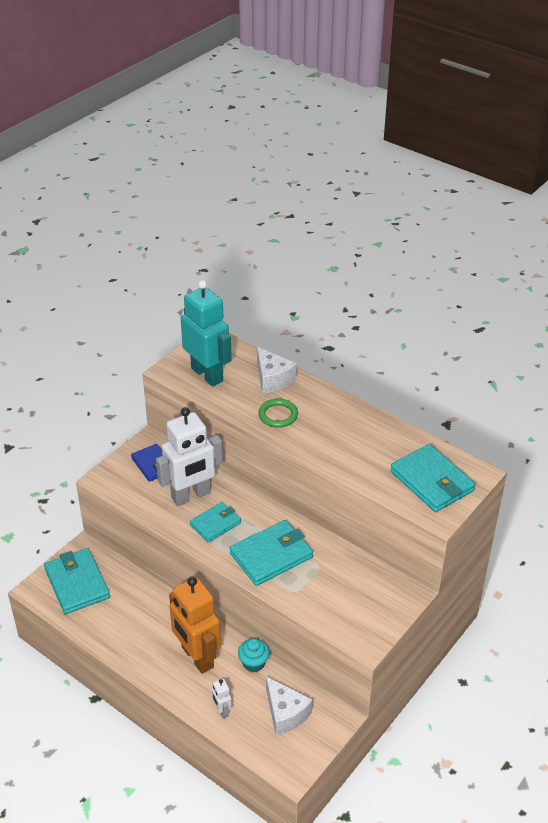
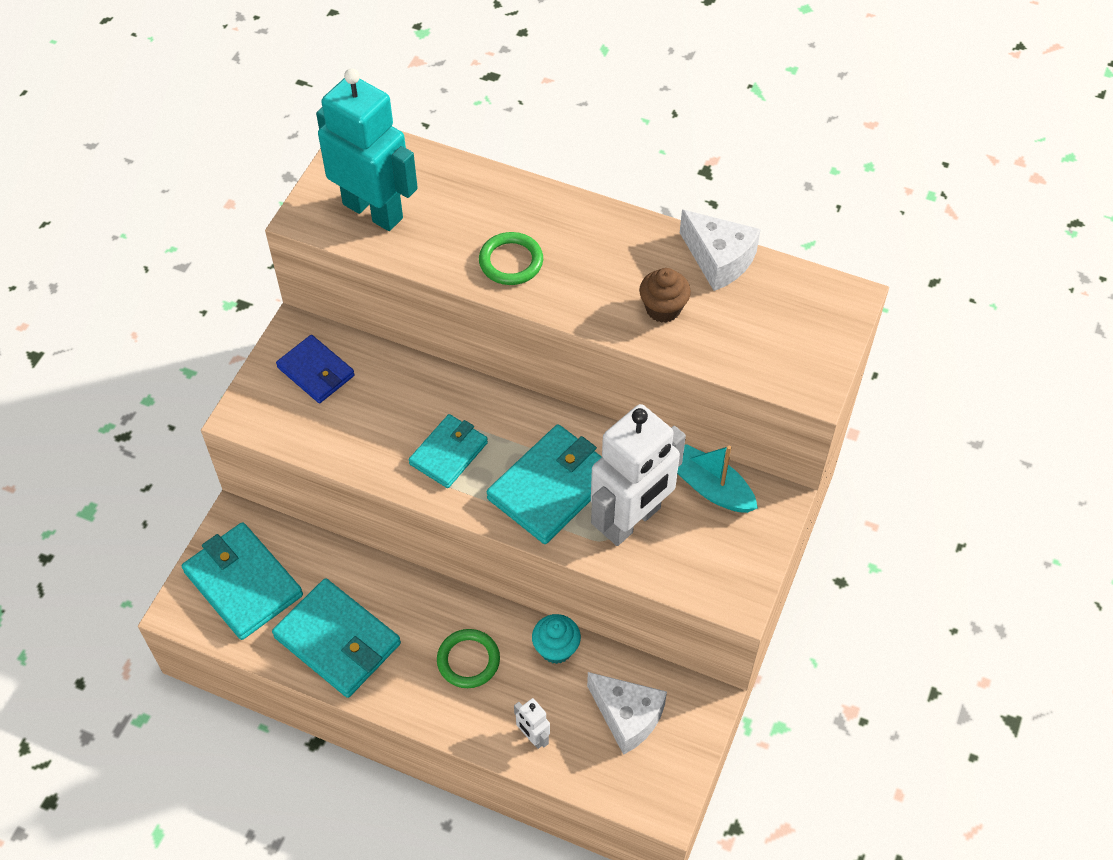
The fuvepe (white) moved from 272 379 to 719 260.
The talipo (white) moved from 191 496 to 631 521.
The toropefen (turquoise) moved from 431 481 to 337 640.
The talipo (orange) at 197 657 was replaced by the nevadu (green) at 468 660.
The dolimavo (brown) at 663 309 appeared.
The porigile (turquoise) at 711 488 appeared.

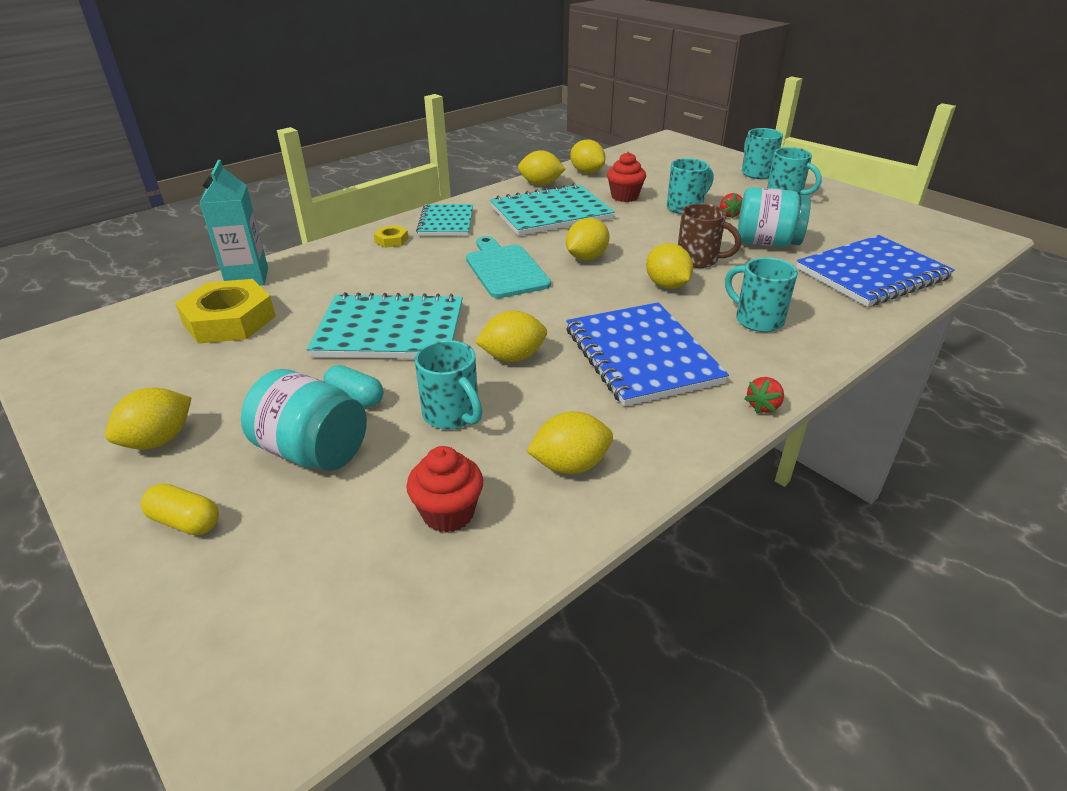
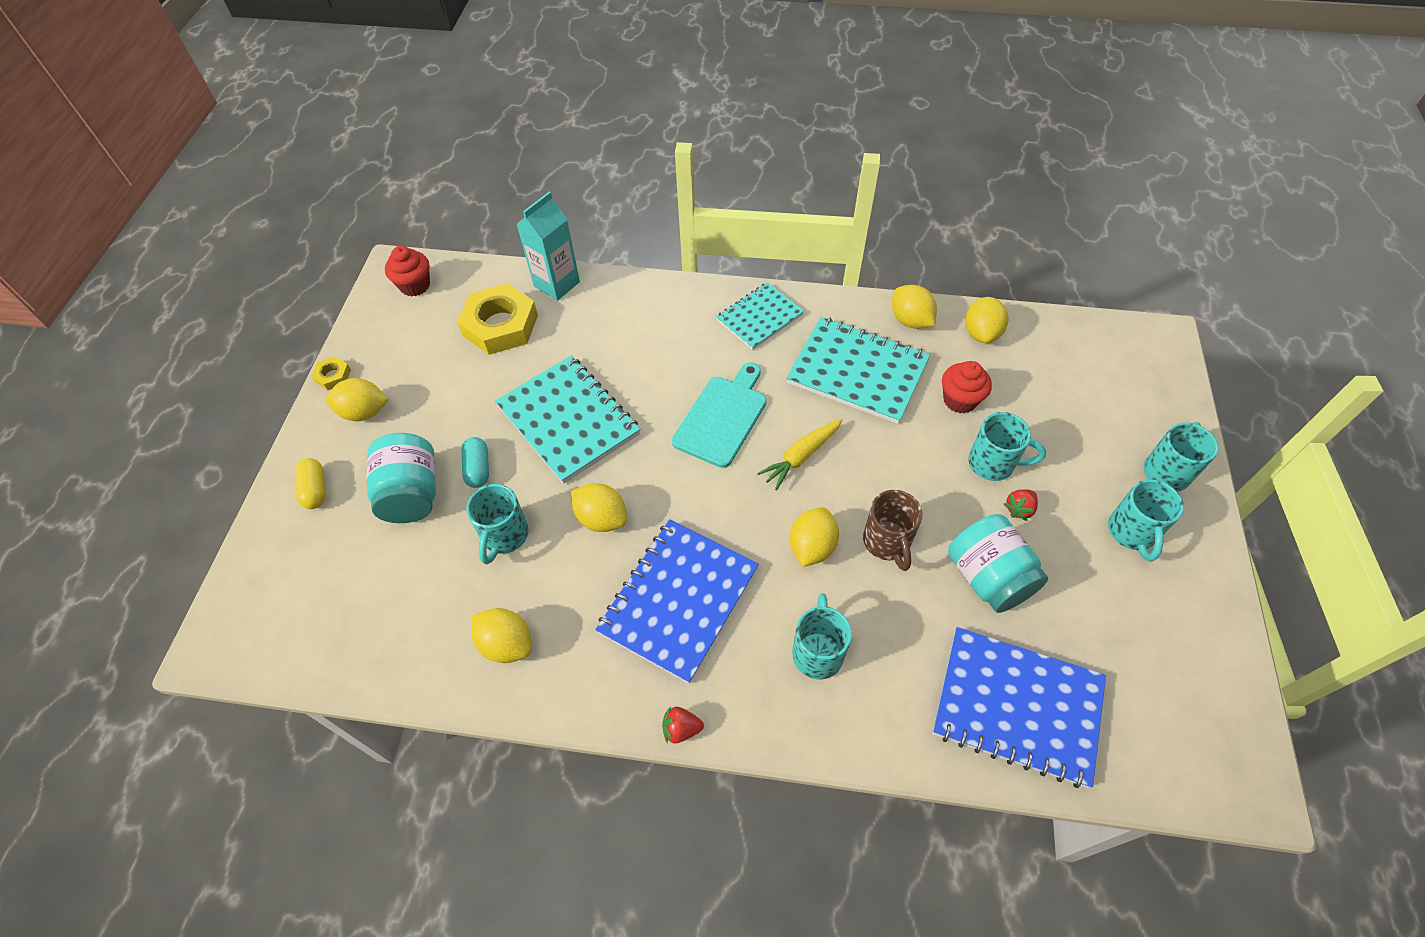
The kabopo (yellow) at 586 257 was replaced by the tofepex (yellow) at 801 456.
The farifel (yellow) moved from 391 240 to 333 376.
The dolimavo (red) moved from 448 513 to 415 285.

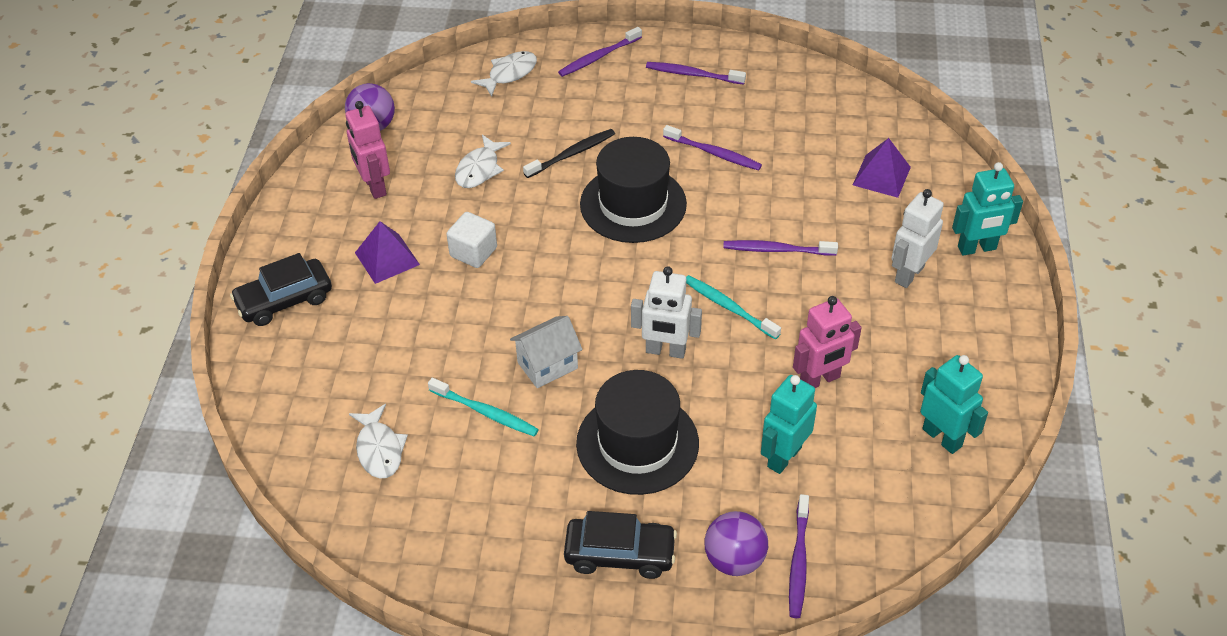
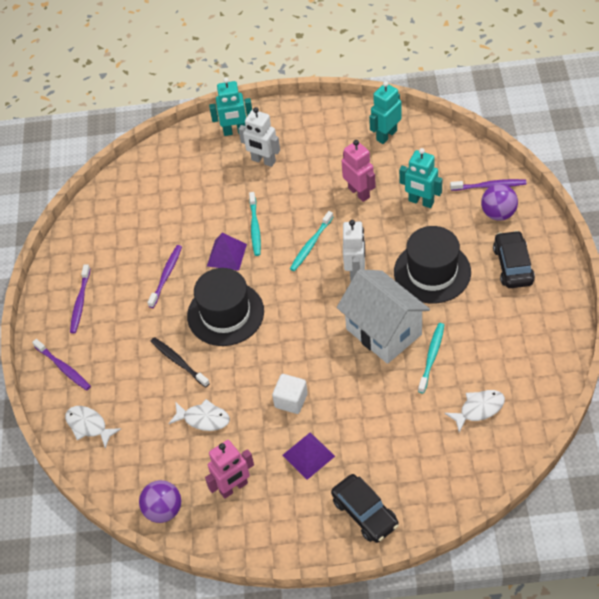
The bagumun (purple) moved from 881 176 to 226 255.
The talipo (turquoise) at 977 248 turned 105 degrees clockwise.
The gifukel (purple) at 776 250 became the gifukel (turquoise) at 255 228.
The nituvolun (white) at 547 365 changed to 1.83 times the size.

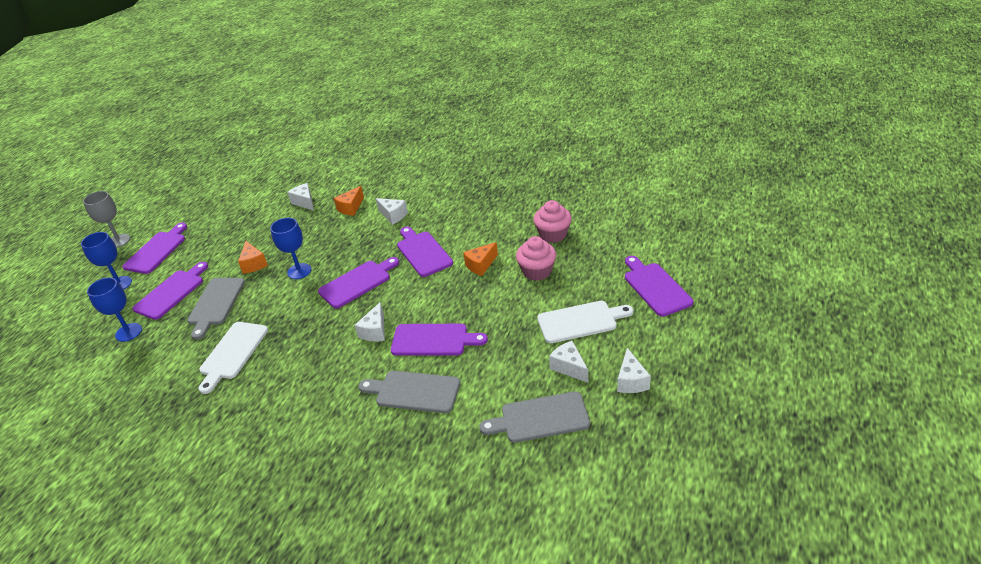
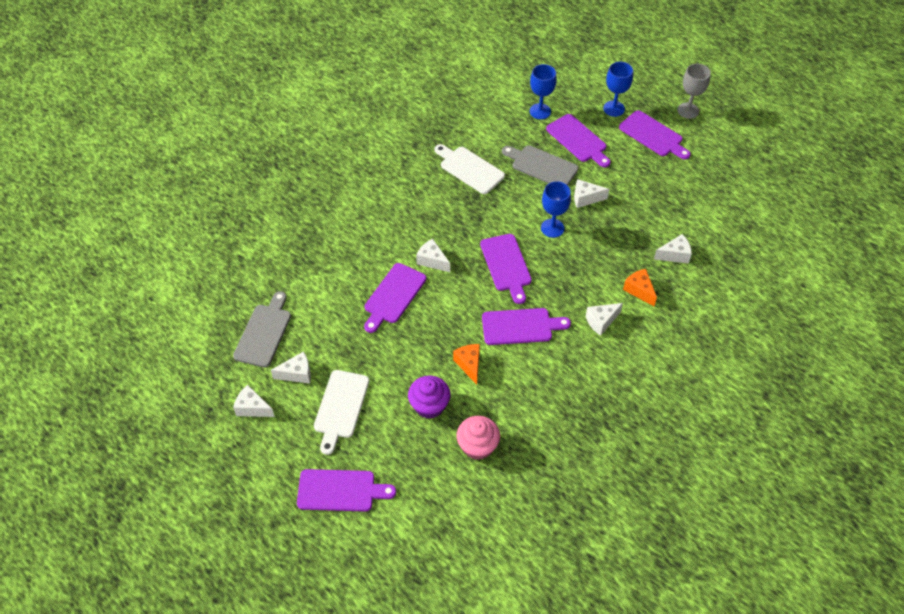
The dolimavo (pink) at 537 271 became the dolimavo (purple) at 429 405.
The fuvepe (orange) at 253 264 became the fuvepe (white) at 585 198.
The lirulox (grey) at 414 391 disappeared.

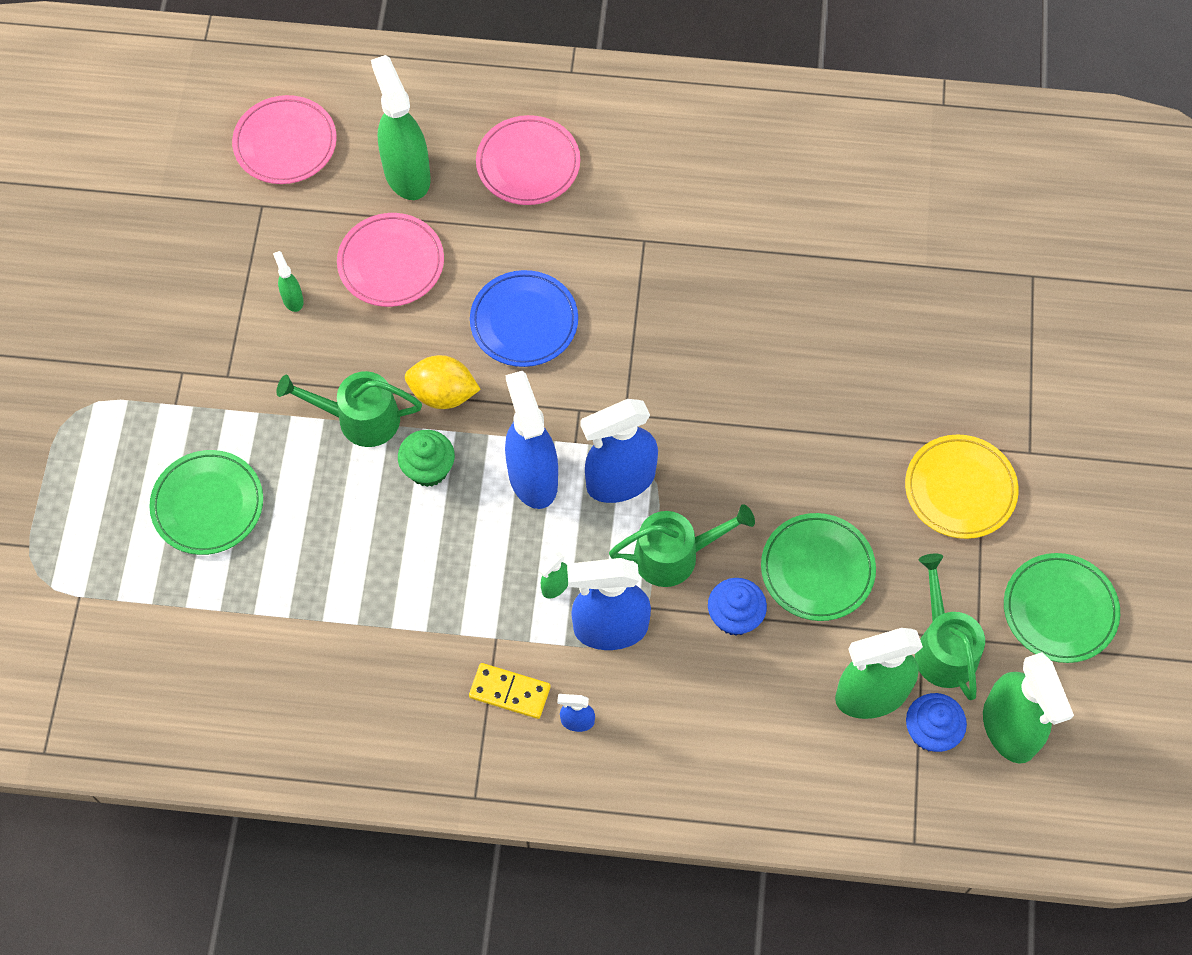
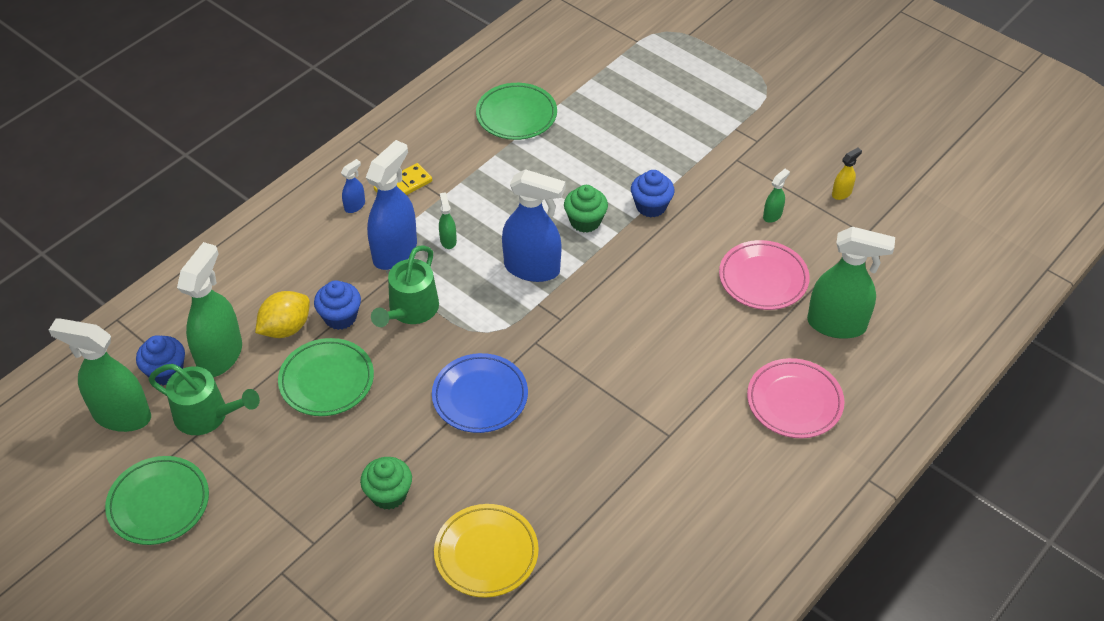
The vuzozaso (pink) at 285 143 disappeared.
The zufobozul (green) at 292 299 turned 60 degrees counterclockwise.
The vuzozaso (blue) moved from 524 322 to 480 396.
The kabopo (yellow) moved from 443 394 to 286 328.
The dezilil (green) at 360 419 was replaced by the dolimavo (blue) at 651 206.
The zufobozul (blue) at 620 481 disappeared.
The vuzozaso (yellow) moved from 960 489 to 486 553.
The vuzozaso (green) moved from 208 505 to 516 115.
The zufobozul (yellow) at 841 193 appeared.
The dolimavo (green) at 388 494 appeared.

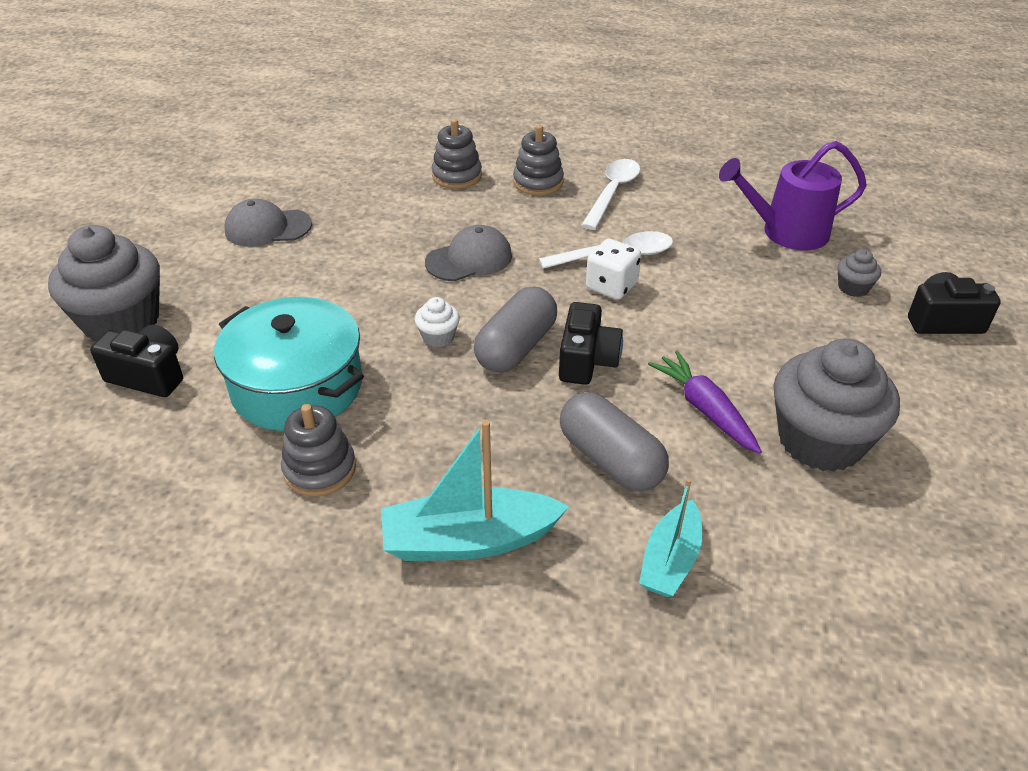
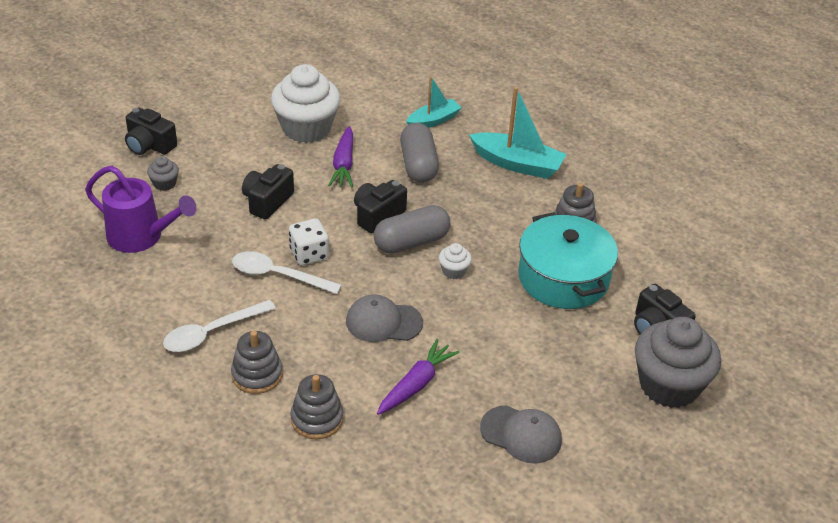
The dolimavo (grey) at 820 441 became the dolimavo (white) at 306 128.
The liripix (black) at 267 201 appeared.
The tofepex (purple) at 416 384 appeared.

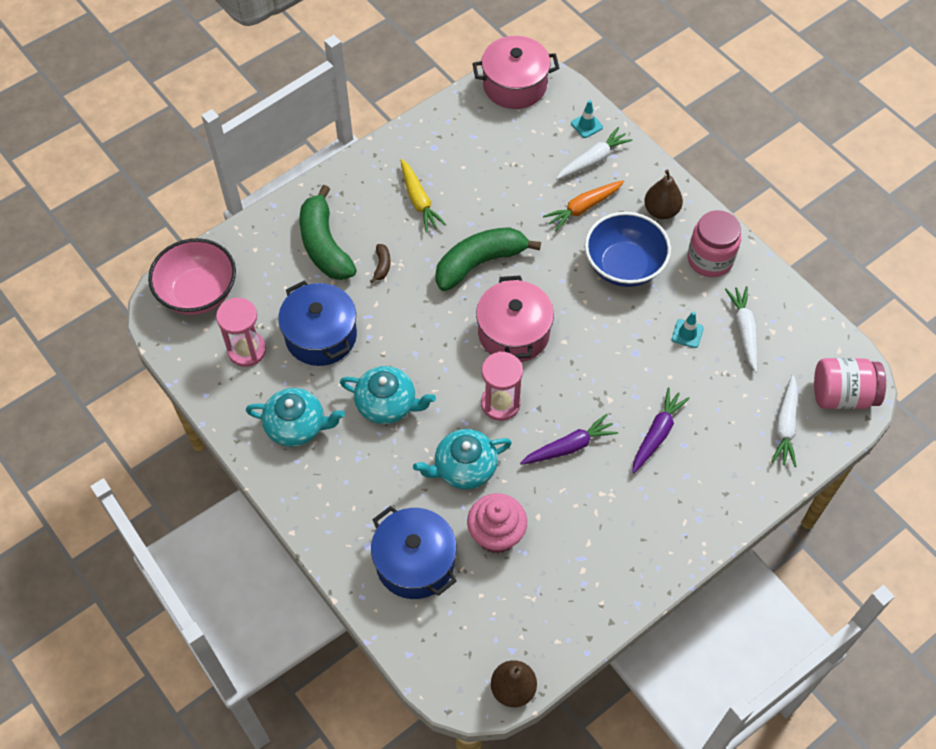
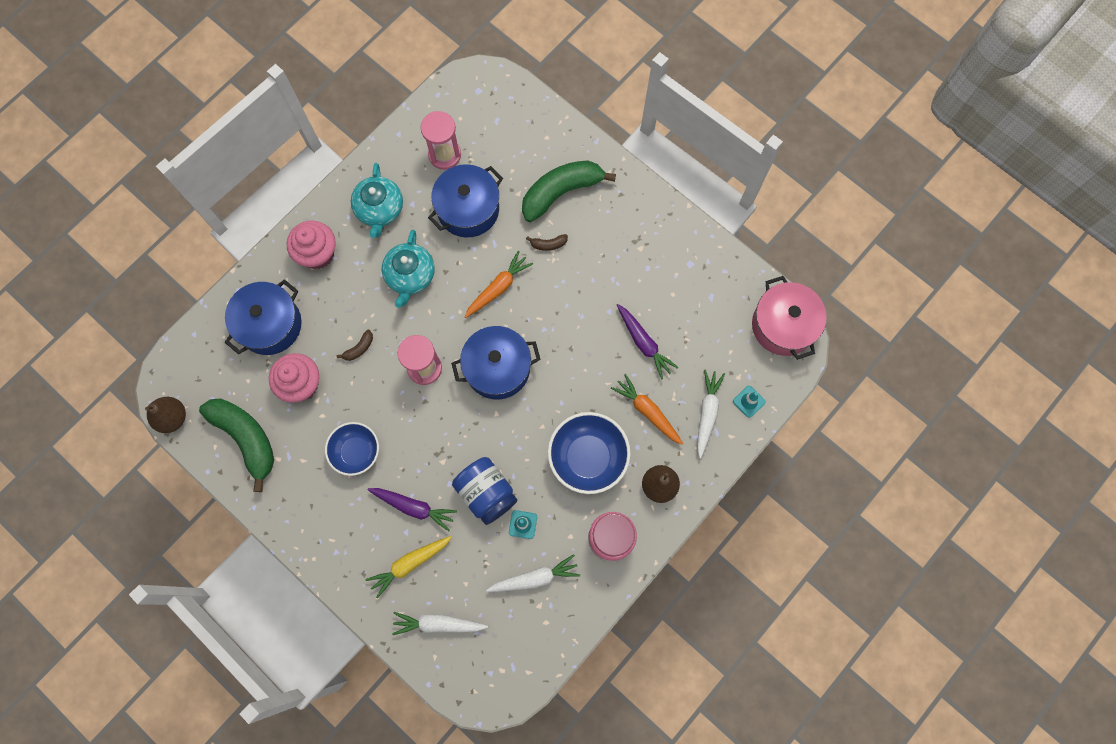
The tofepex (white) at 593 160 turned 120 degrees counterclockwise.
The tofepex (yellow) moved from 419 201 to 409 564.
The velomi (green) moved from 480 263 to 246 439.
The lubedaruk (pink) at 198 293 disappeared.
The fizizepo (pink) at 513 333 became the fizizepo (blue) at 497 368.
The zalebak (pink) at 842 395 disappeared.
The tofepex (purple) moved from 569 446 to 644 343.
The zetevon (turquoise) at 464 468 was replaced by the velomi (brown) at 359 348.
The dolimavo (pink) at 318 254 appeared.
The tofepex (orange) at 498 287 appeared.
The lubedaruk (blue) at 356 452 appeared.
The zalebak (blue) at 486 493 appeared.

